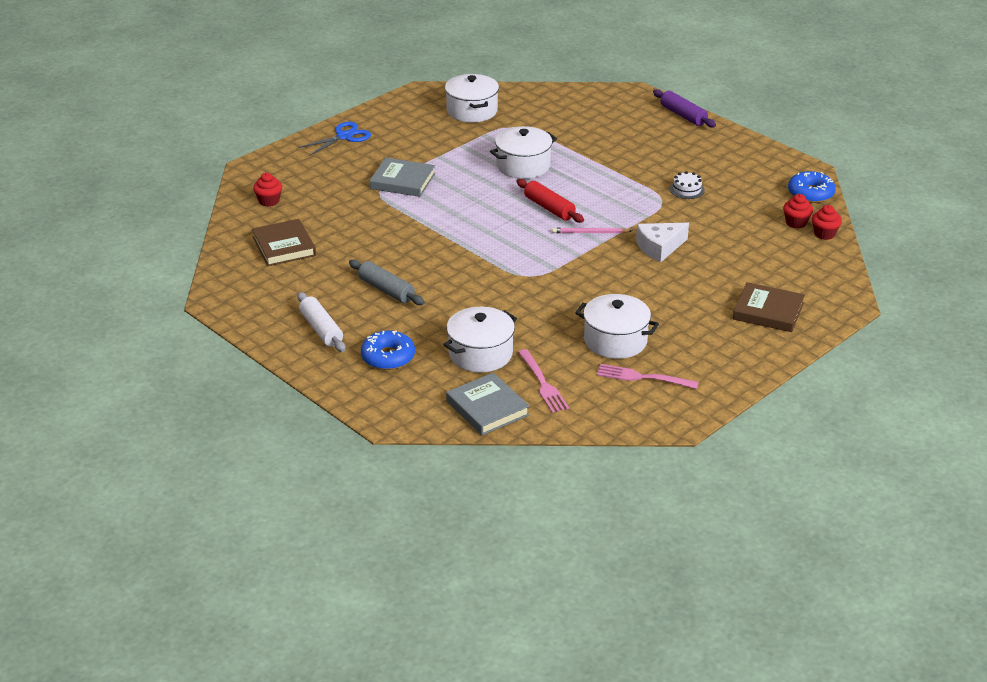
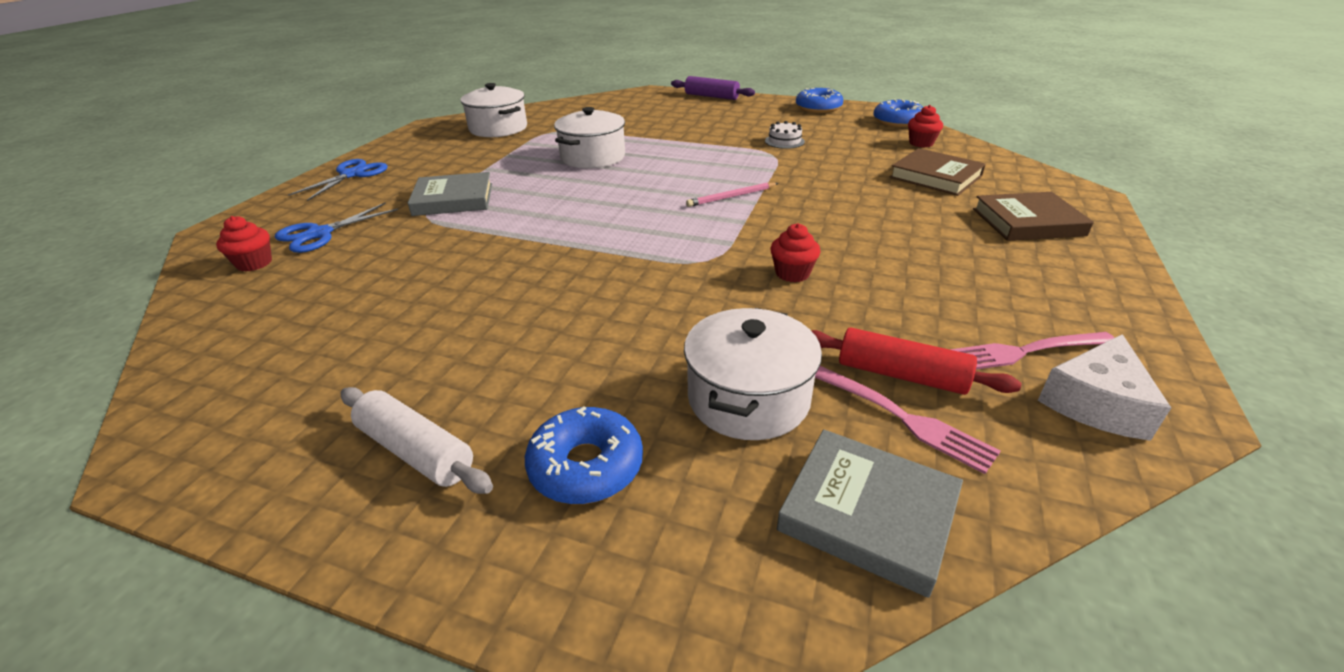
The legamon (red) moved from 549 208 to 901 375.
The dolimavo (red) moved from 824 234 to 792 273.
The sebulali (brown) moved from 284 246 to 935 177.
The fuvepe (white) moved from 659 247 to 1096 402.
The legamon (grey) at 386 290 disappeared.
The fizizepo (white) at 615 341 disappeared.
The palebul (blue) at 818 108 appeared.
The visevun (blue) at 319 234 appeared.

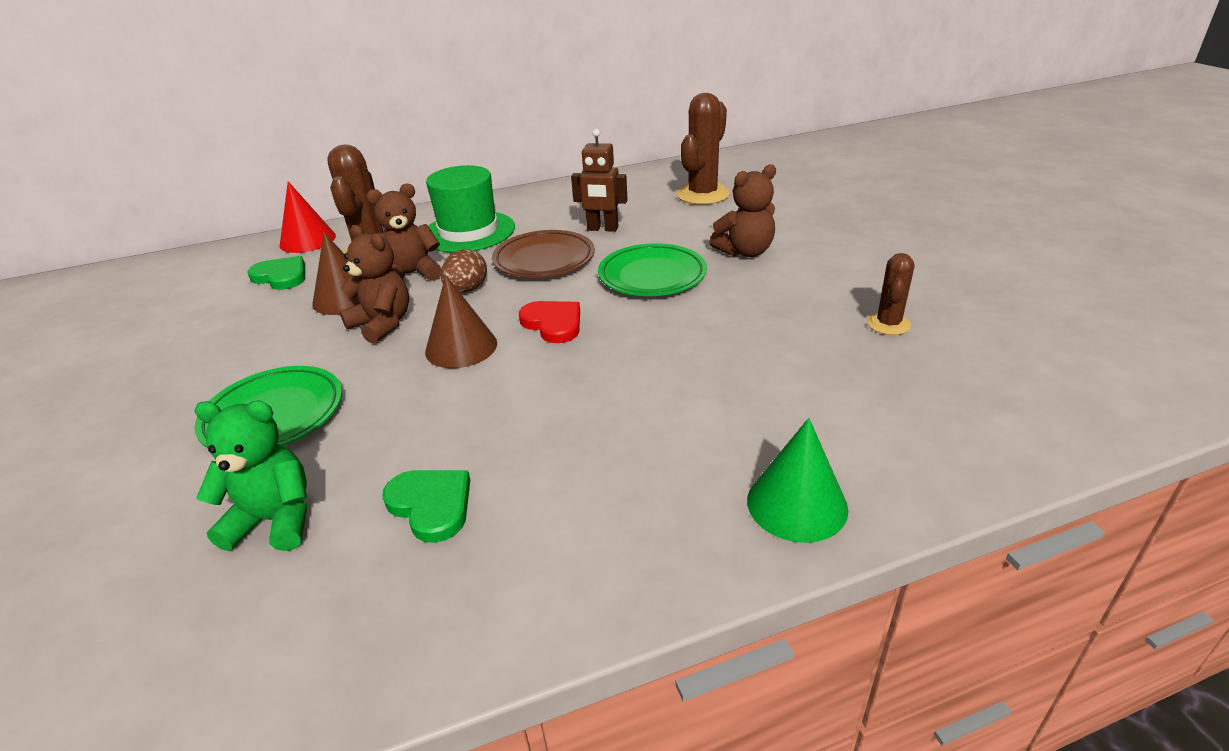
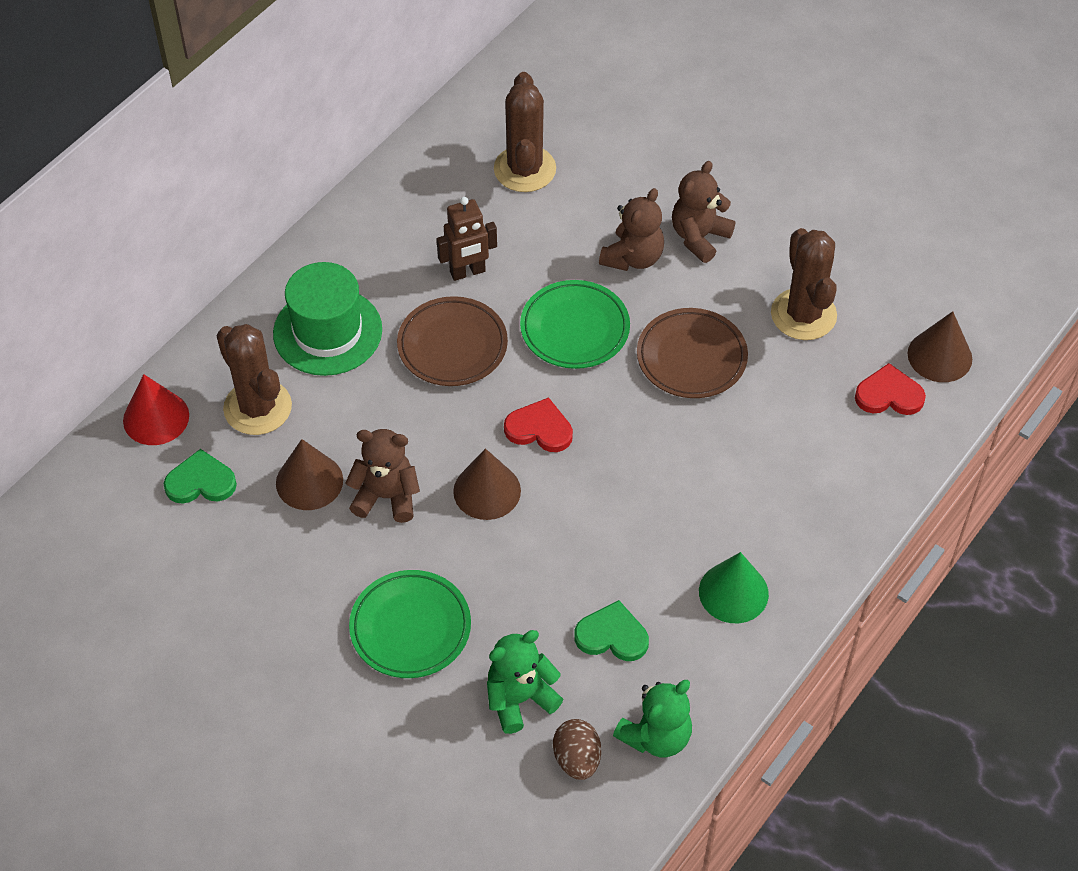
The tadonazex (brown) moved from 411 274 to 699 237.
The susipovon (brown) moved from 467 290 to 577 759.
The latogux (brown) at 888 324 changed to 1.79 times the size.
The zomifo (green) moved from 797 504 to 733 592.
The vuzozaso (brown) at 691 357 appeared.
The zomifo (brown) at 939 356 appeared.
The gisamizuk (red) at 889 395 appeared.
The tadonazex (green) at 656 736 appeared.

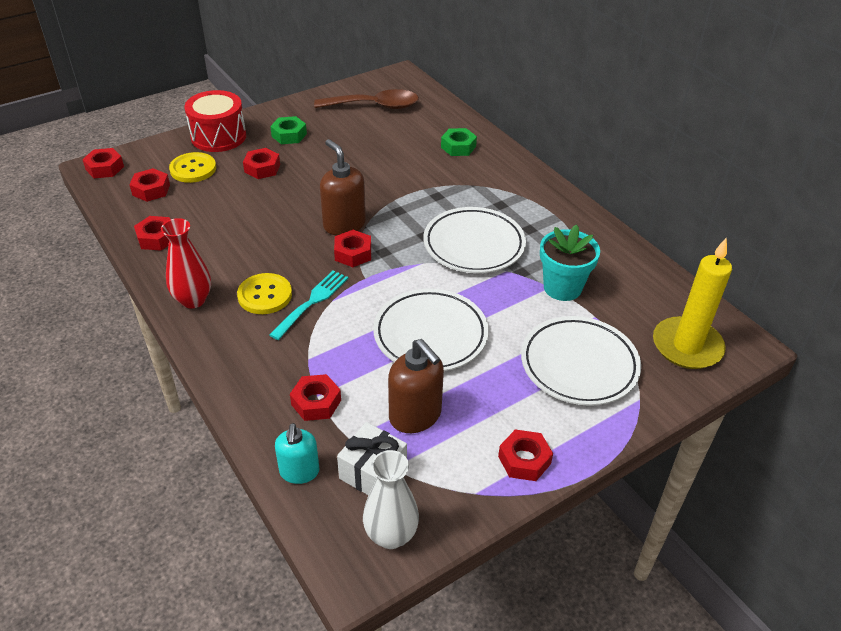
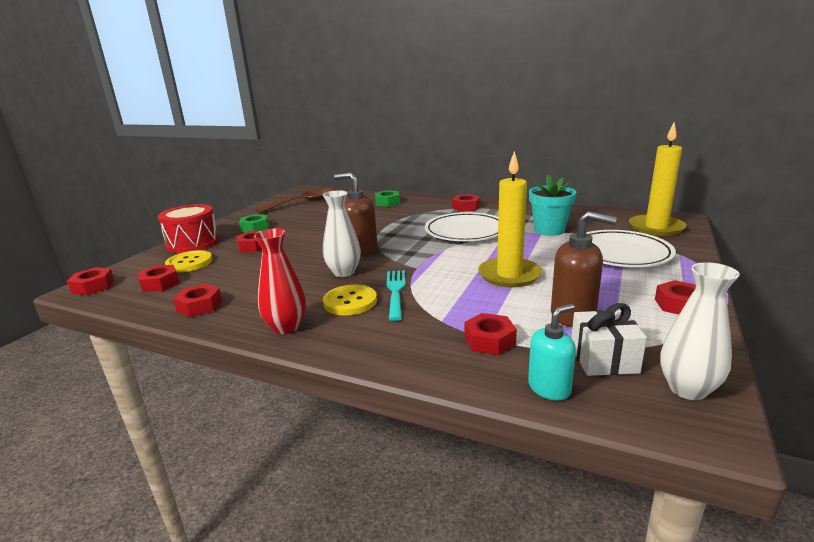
The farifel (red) moved from 353 253 to 466 207.
The vuzozaso (white) at 430 335 was replaced by the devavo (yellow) at 509 275.
The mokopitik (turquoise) at 299 472 turned 90 degrees counterclockwise.
The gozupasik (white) at 344 272 appeared.

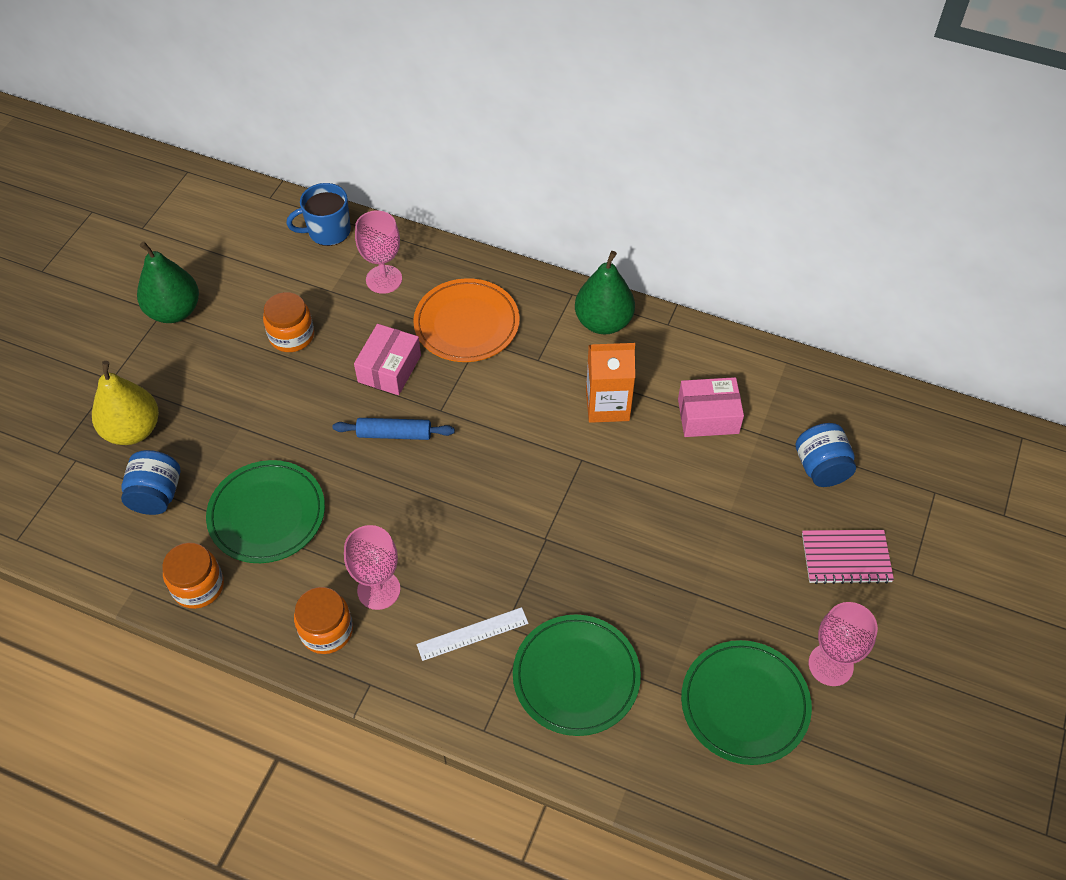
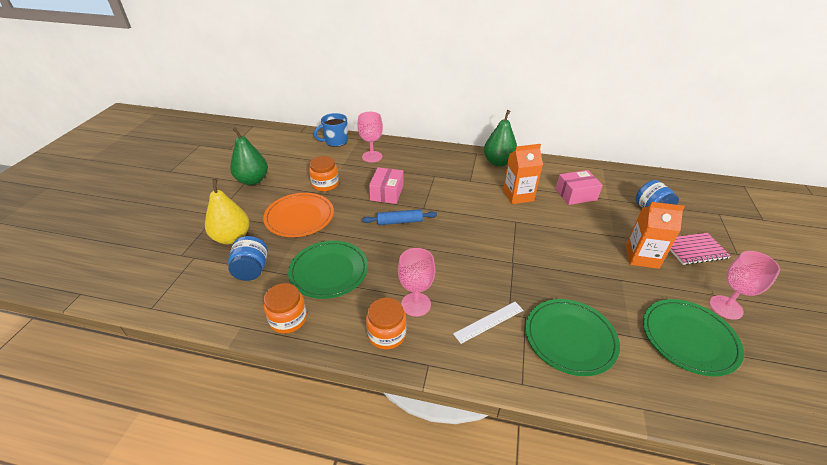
The vuzozaso (orange) moved from 466 324 to 299 217.
The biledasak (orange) at 641 257 appeared.

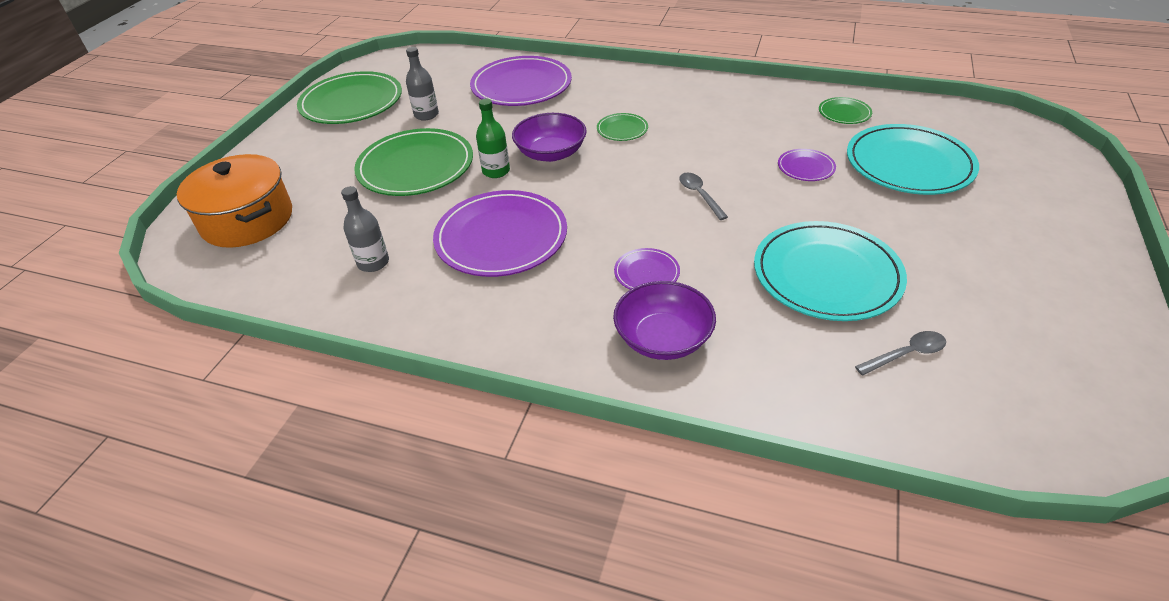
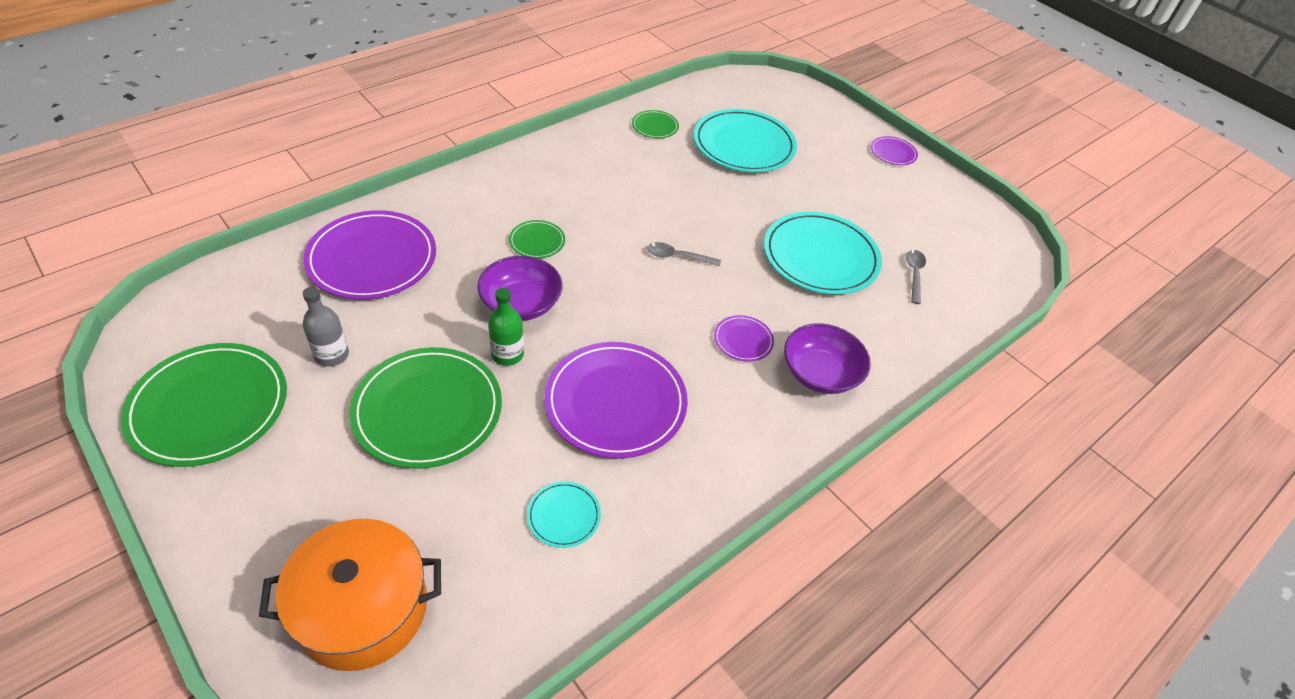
The vuzozaso (purple) moved from 806 167 to 893 153.
The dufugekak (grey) at 373 262 was replaced by the vuzozaso (turquoise) at 564 516.

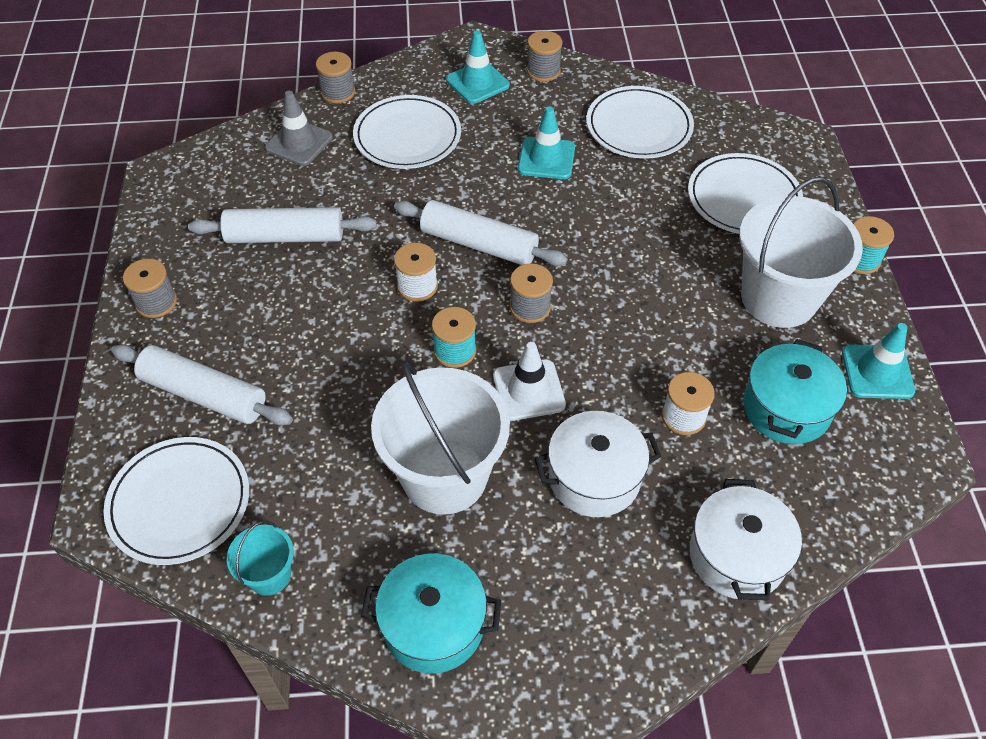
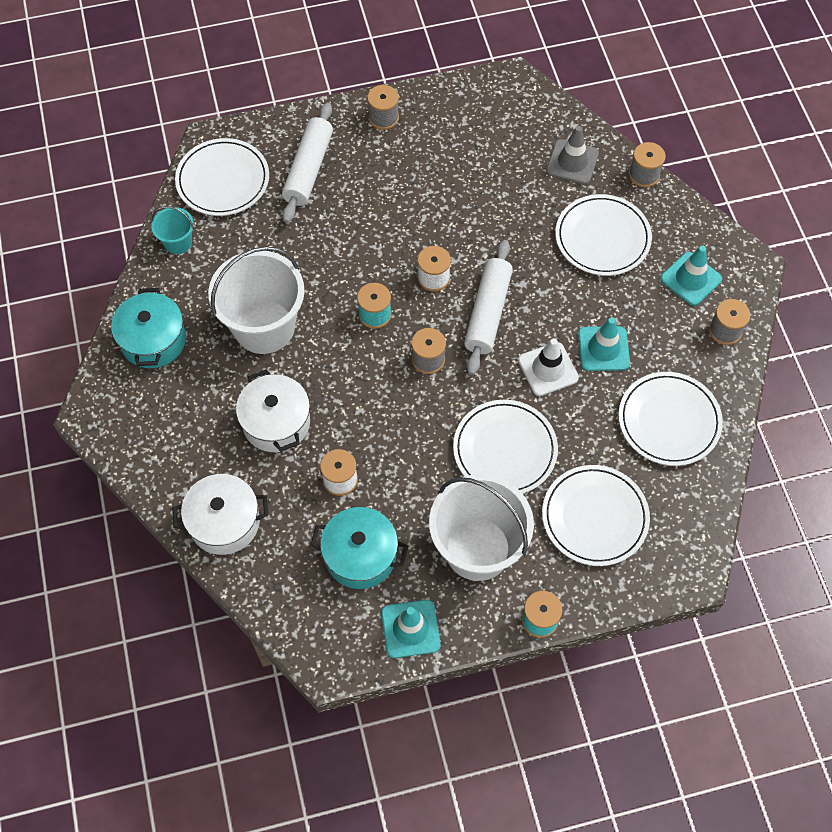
The legamon (white) at 285 237 disappeared.
The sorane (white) moved from 528 390 to 548 369.
The vuzozaso (white) at 505 449 appeared.

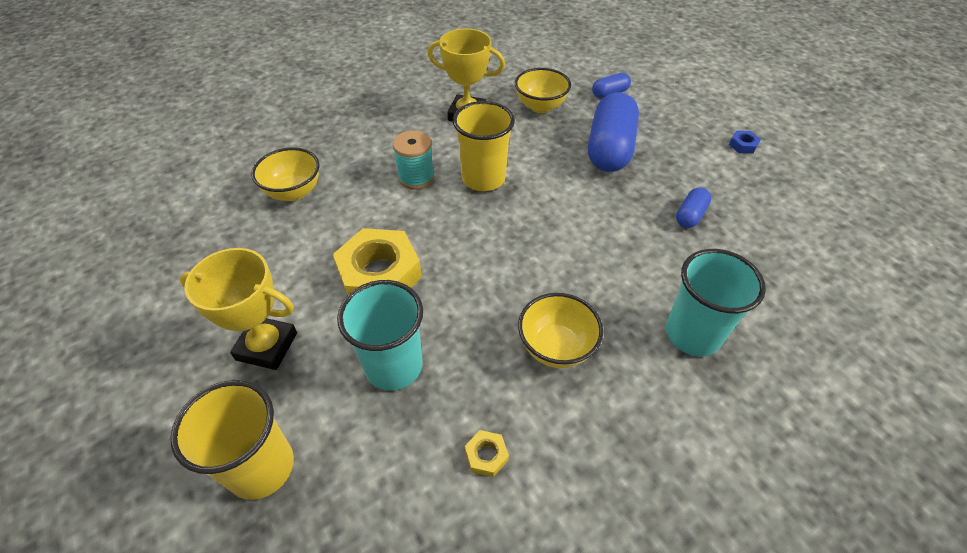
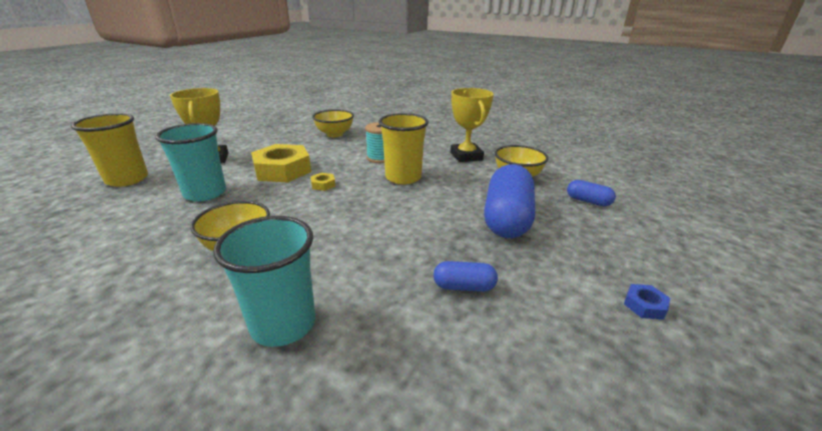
The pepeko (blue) at 609 149 turned 60 degrees counterclockwise.
The farifel (yellow) moved from 486 455 to 323 185.

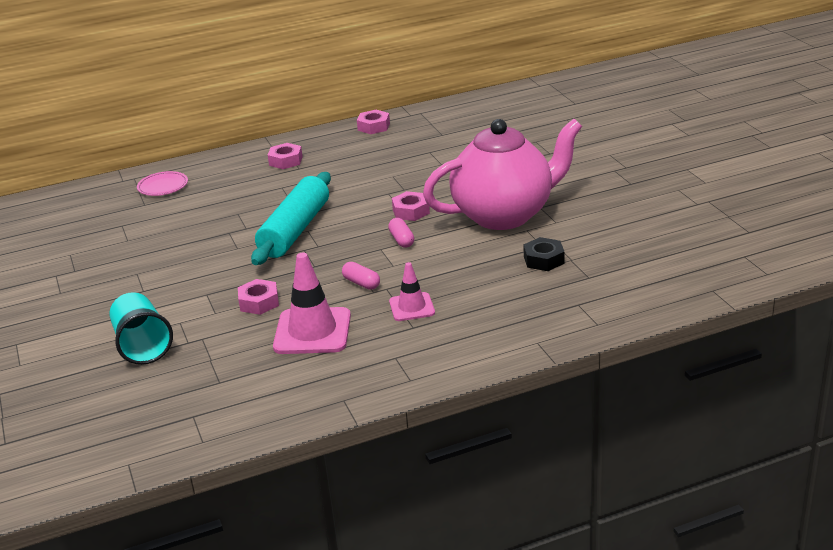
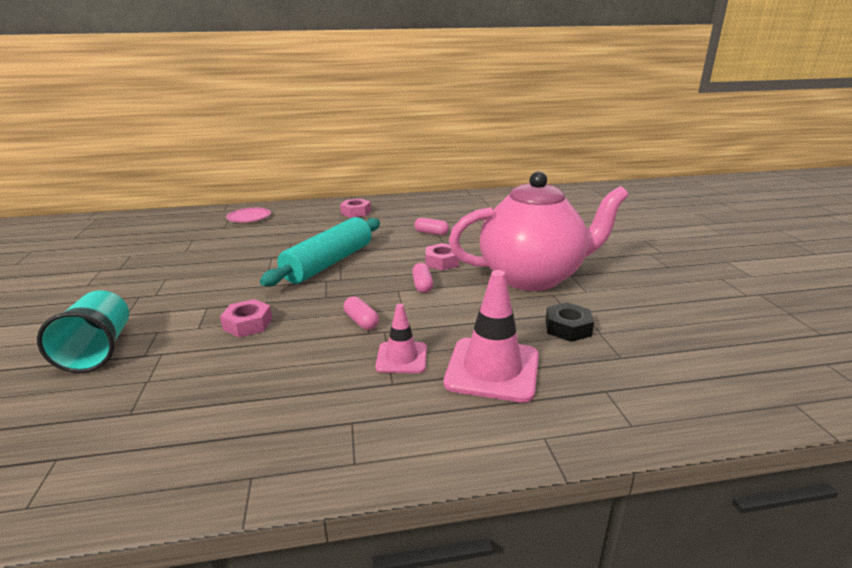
The farifel (pink) at 374 126 disappeared.
The sorane (pink) moved from 312 331 to 492 369.
The pepeko (pink) at 431 233 appeared.

